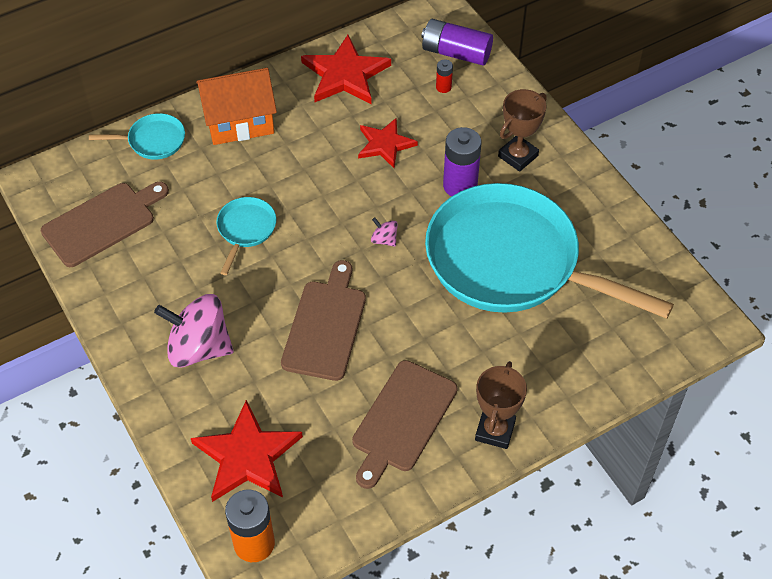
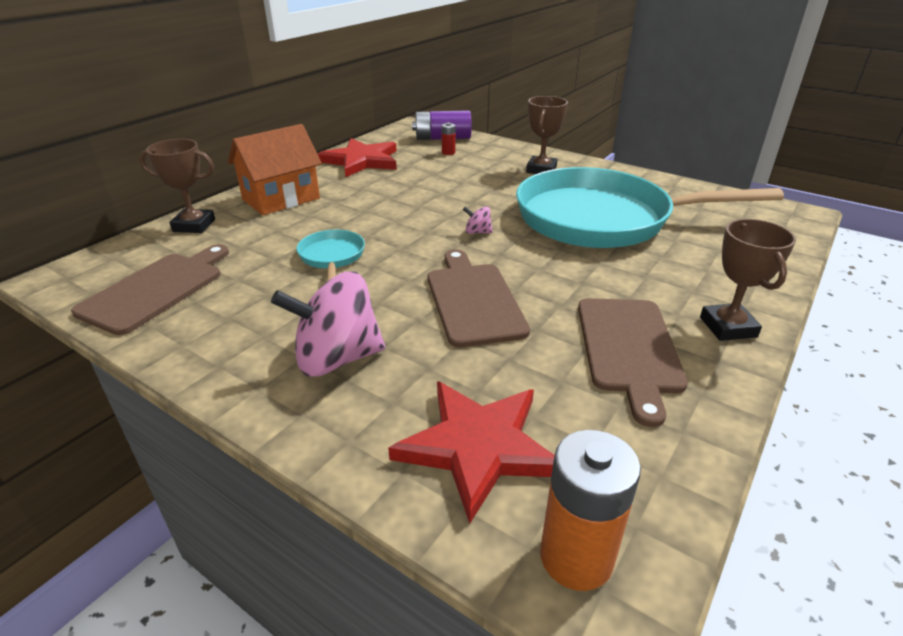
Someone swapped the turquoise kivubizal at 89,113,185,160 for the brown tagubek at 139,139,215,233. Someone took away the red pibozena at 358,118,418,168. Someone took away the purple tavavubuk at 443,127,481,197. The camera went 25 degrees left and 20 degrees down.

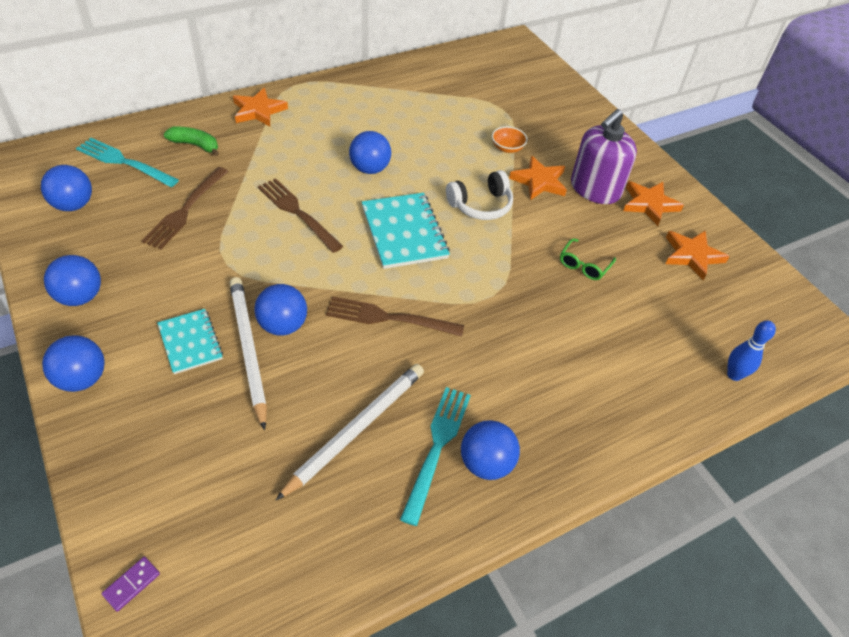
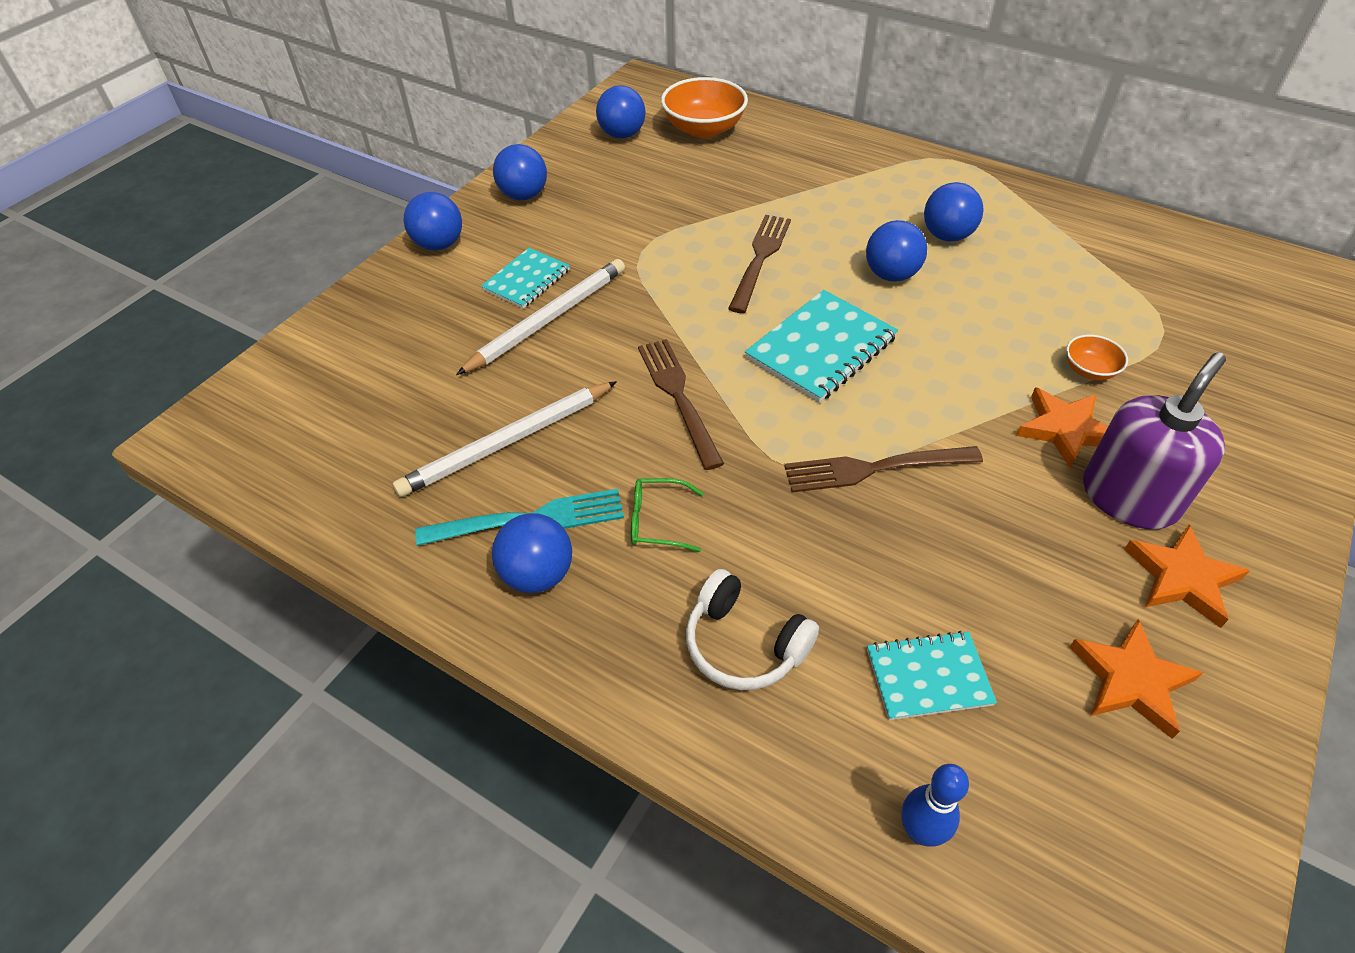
Someone took away the orange pibozena at 233,88,288,127. Someone rotated the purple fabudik at 571,109,637,204 by 120 degrees clockwise. Someone took away the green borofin at 164,127,219,156. Someone swapped the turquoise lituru at 76,138,179,187 for the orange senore at 661,77,748,138. Someone carried the brown lituru from 142,167,228,249 to 784,446,983,492. Someone carried the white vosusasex from 446,170,513,220 to 686,569,819,690. Someone carried the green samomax from 560,238,616,280 to 631,478,704,552. Someone carried the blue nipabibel from 254,284,307,336 to 924,182,983,242. Someone rotated the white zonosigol at 275,364,424,501 by 135 degrees clockwise. Someone took away the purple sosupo at 102,557,160,612. Someone put down the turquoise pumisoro at 867,631,997,720. The camera went 65 degrees right and 0 degrees up.

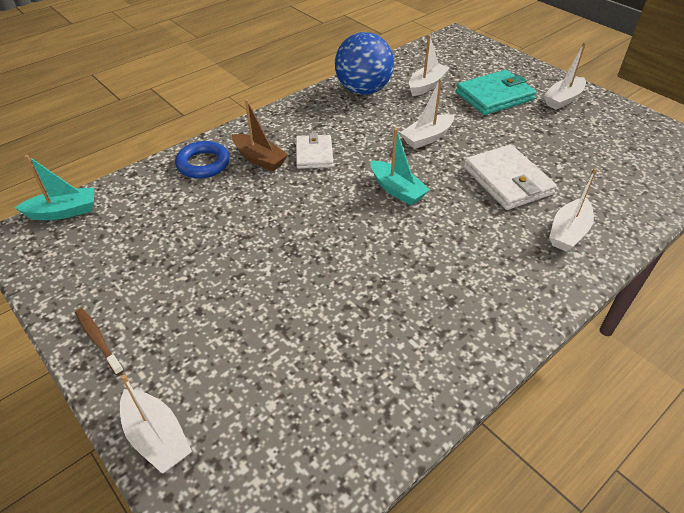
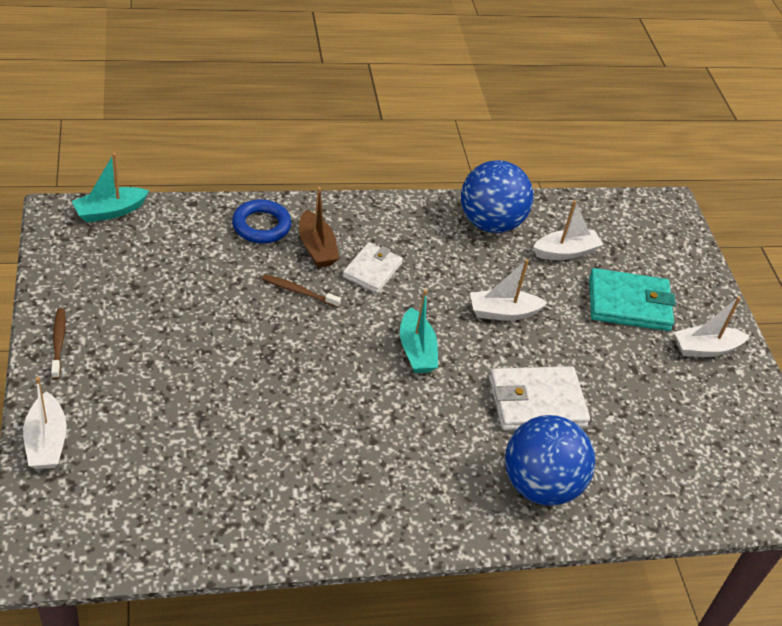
Someone rotated the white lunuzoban at 464,145,557,210 by 75 degrees clockwise. Someone rotated the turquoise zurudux at 15,155,94,220 by 135 degrees clockwise. Someone swapped the white zurudux at 549,168,597,252 for the blue nipabibel at 505,415,595,506. Someone put down the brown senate at 262,274,341,308. The camera went 25 degrees right and 0 degrees up.

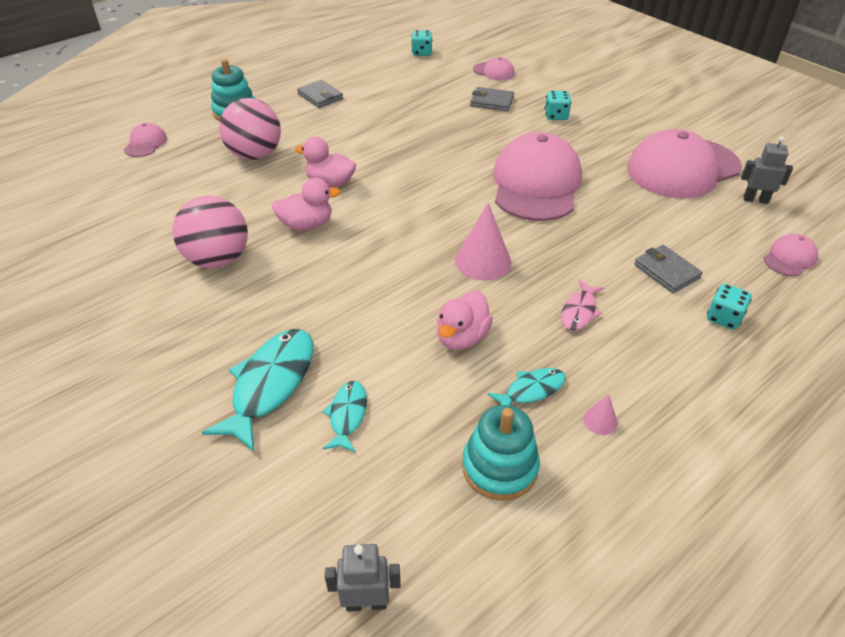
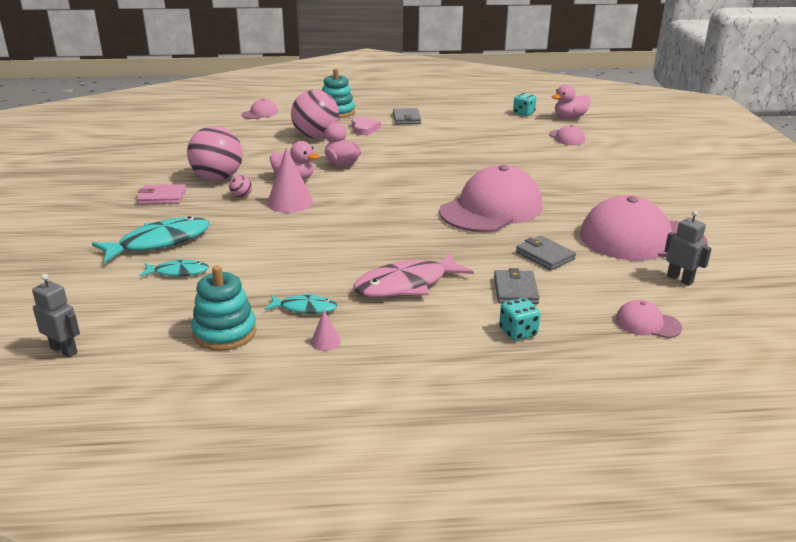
Someone carried the grey lunuzoban from 470,87,514,111 to 516,236,576,270. Someone took away the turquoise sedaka at 545,91,571,120. Someone carried the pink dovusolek from 455,203,511,281 to 267,147,313,213. Someone rotated the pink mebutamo at 764,234,818,276 by 150 degrees counterclockwise. Someone scaled the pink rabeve at 561,280,604,331 by 1.83. Someone carried the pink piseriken from 437,291,493,350 to 552,84,591,119. Someone rotated the turquoise rabeve at 322,381,367,452 by 45 degrees clockwise. Someone put down the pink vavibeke at 352,117,381,135. Someone put down the pink nipabibel at 229,175,252,197. Someone put down the pink lunuzoban at 137,184,186,204. The camera went 35 degrees right and 15 degrees down.

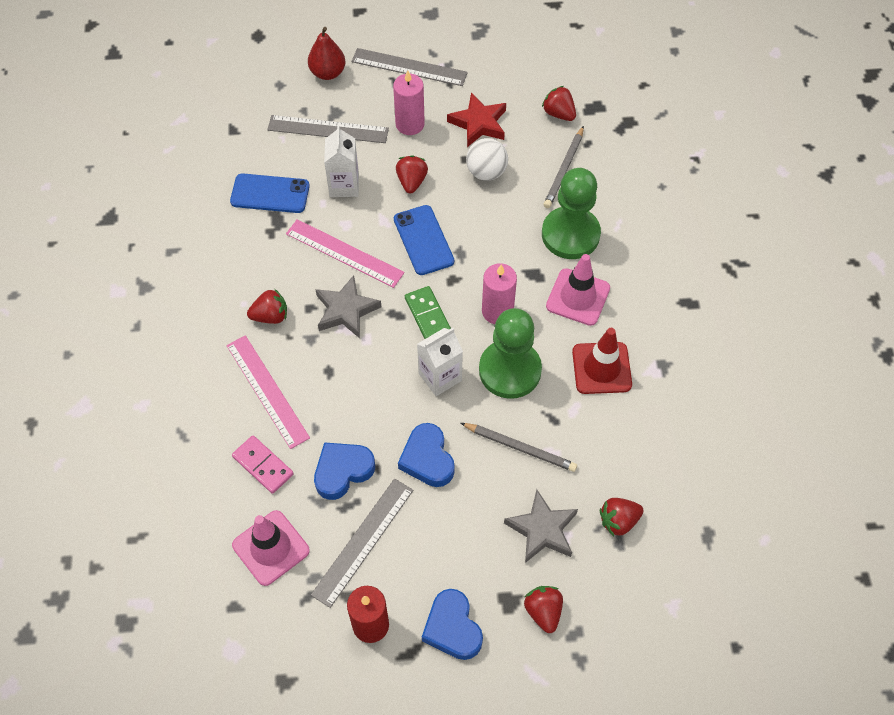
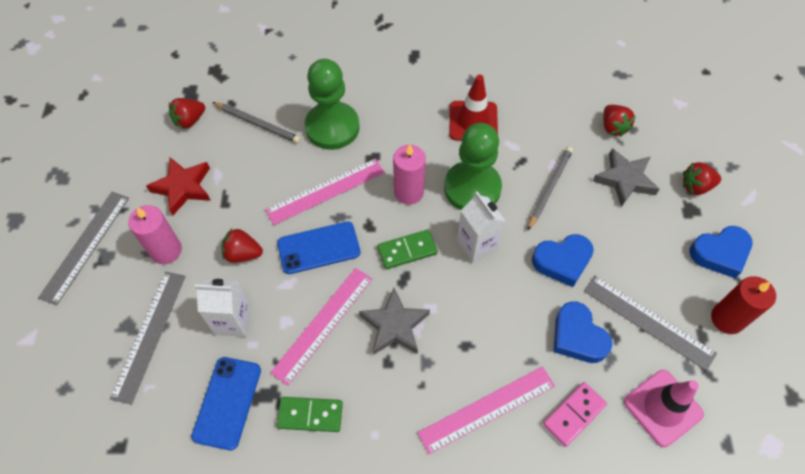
Someone took away the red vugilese at 308,27,346,80. Someone took away the white nipabibel at 466,138,508,181. Someone took away the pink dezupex at 546,254,610,326. Someone took away the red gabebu at 247,289,287,324. Someone put down the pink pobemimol at 265,159,385,225. Someone put down the green sosupo at 277,397,343,432. The camera went 85 degrees left and 0 degrees up.

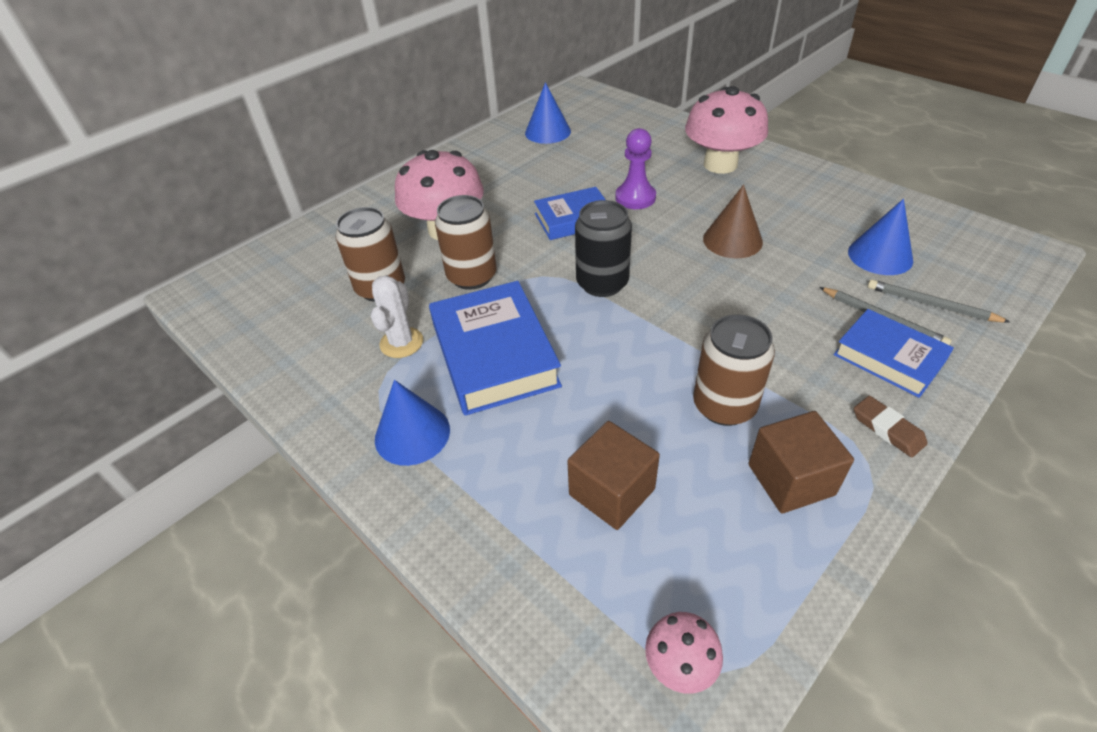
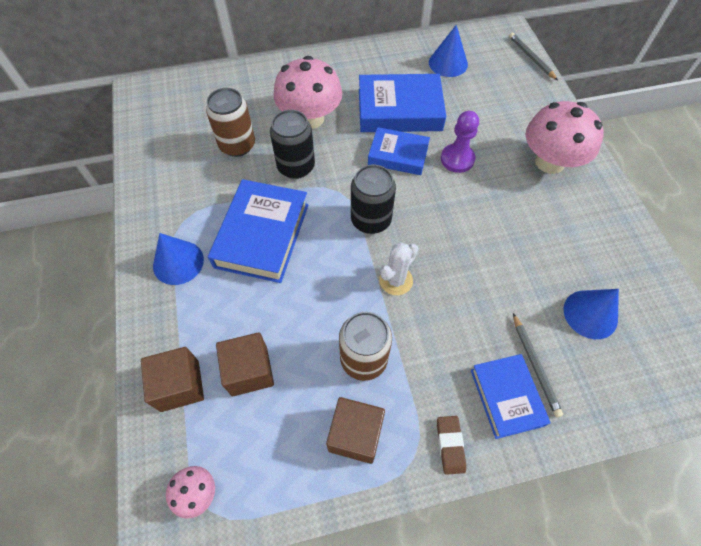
Someone took away the brown dovusolek at 703,185,763,258. Someone repainted the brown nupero at 435,195,497,290, which became the black nupero at 270,110,315,179. Someone carried the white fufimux from 371,275,423,358 to 379,242,419,295. Someone carried the grey zonosigol from 867,279,1011,323 to 509,32,558,80. Someone put down the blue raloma at 359,74,446,132. Someone put down the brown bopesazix at 141,347,204,412. The camera went 30 degrees right and 15 degrees up.

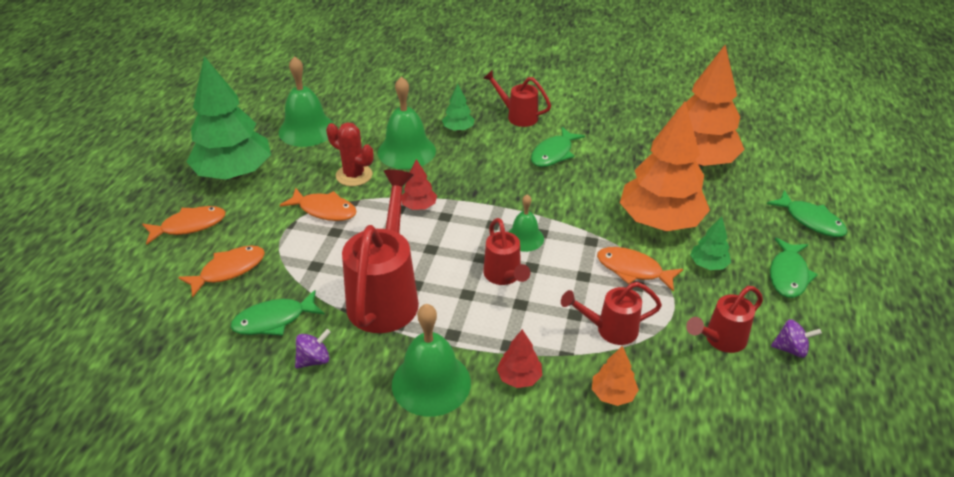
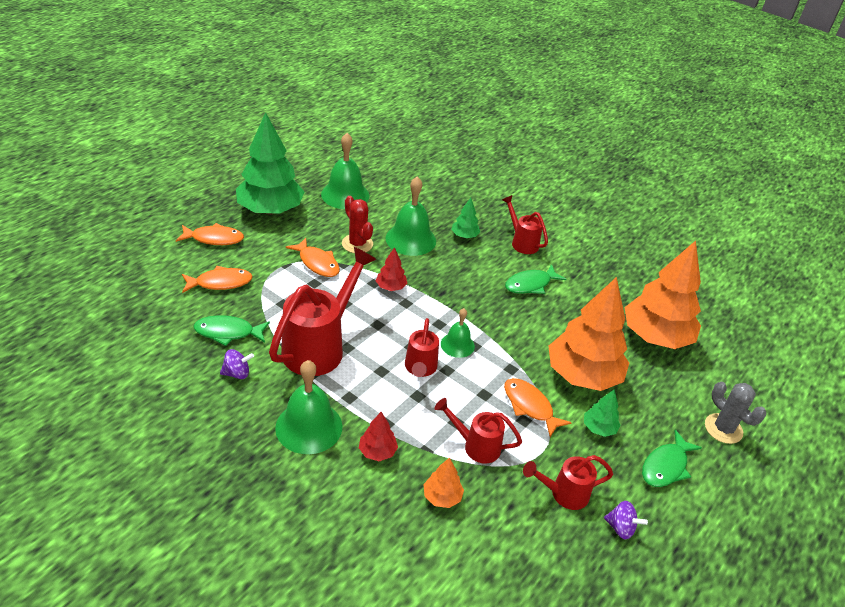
Someone swapped the green rabeve at 767,190,848,237 for the grey fufimux at 705,382,766,444. The camera went 20 degrees right and 0 degrees up.

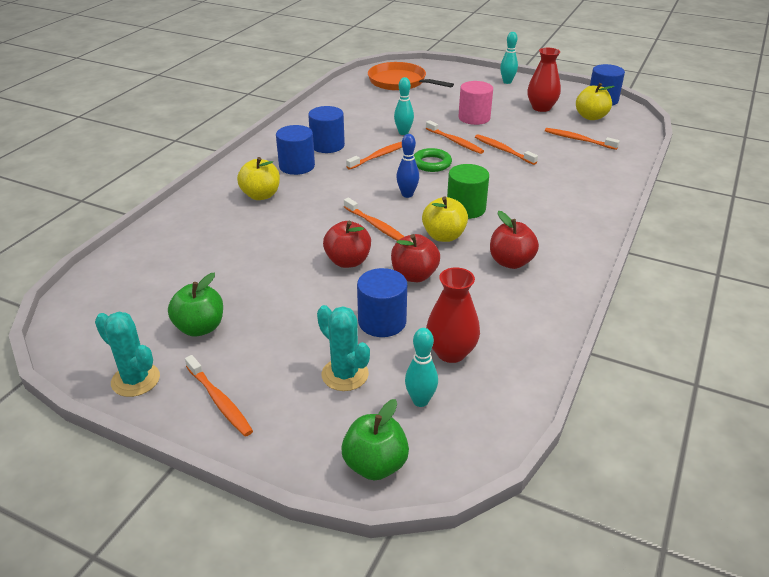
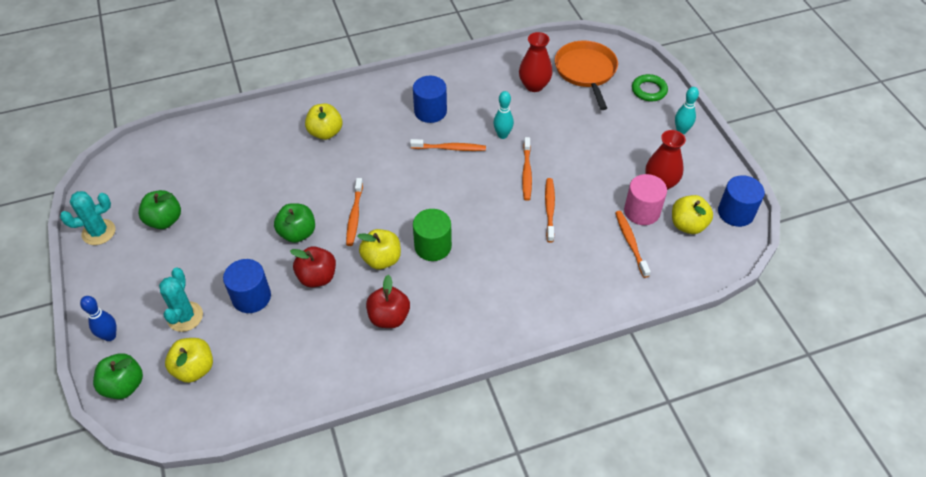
Someone carried the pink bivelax from 458,81,493,125 to 624,174,667,225. Someone took away the blue bivelax at 276,125,315,175. Someone carried the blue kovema from 396,134,419,198 to 80,296,117,341. Someone carried the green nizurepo from 414,148,452,172 to 632,74,668,101. Someone repainted the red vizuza at 323,221,371,268, which became the green vizuza at 274,203,315,243. Someone carried the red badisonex from 426,267,480,363 to 519,32,553,92. Someone rotated the turquoise fufimux at 95,312,160,397 by 75 degrees clockwise. Someone swapped the turquoise kovema at 405,328,438,407 for the yellow vizuza at 165,338,213,383. Someone took away the orange senate at 185,355,253,437. The camera went 45 degrees right and 15 degrees up.

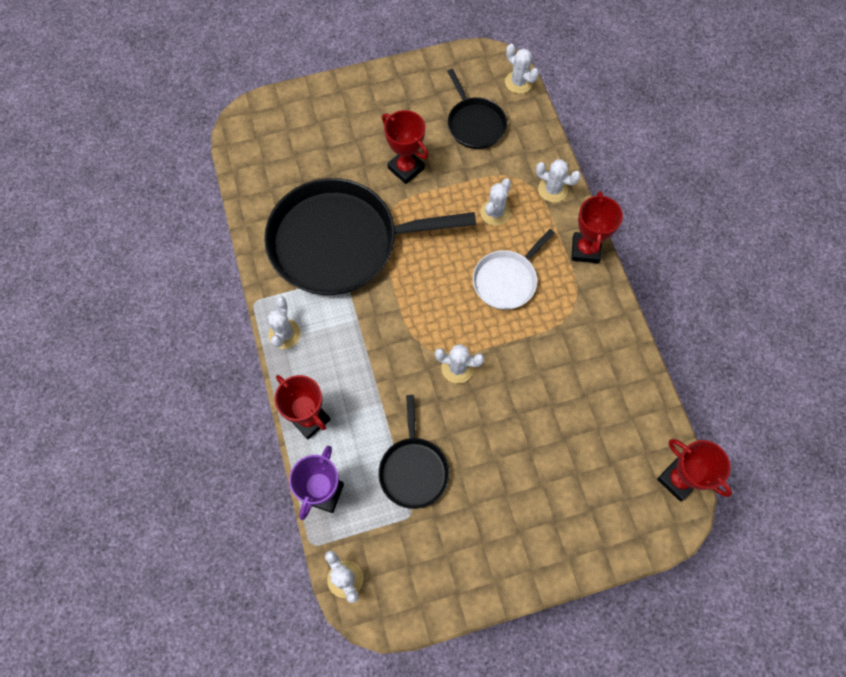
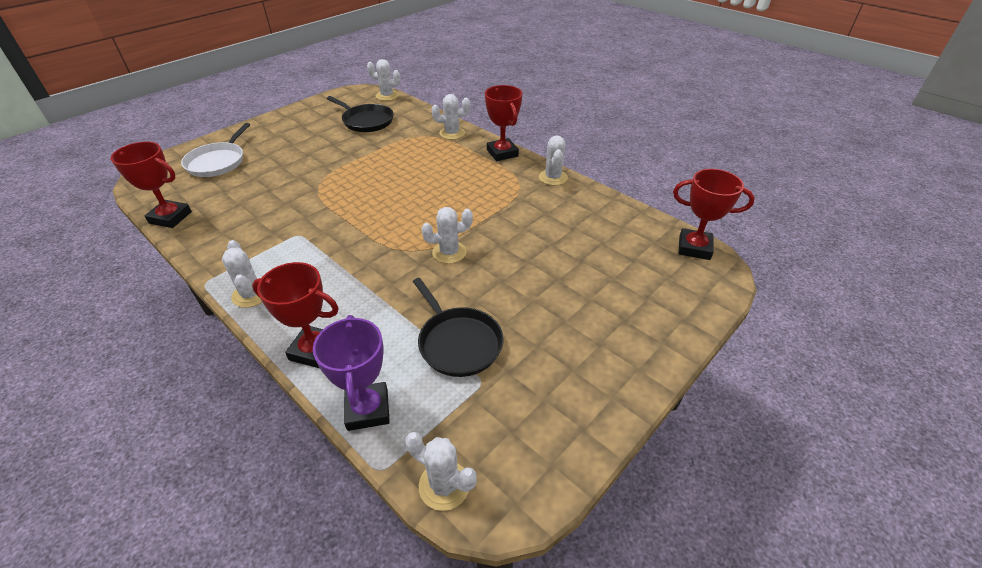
Someone carried the red tagubek from 382,110,429,184 to 111,142,192,228. Someone took away the black kivubizal at 264,178,476,295. Someone carried the white fufimux from 480,178,511,226 to 539,135,568,186. Someone carried the white kivubizal from 473,229,555,310 to 181,123,250,177. The camera went 30 degrees left and 25 degrees down.

